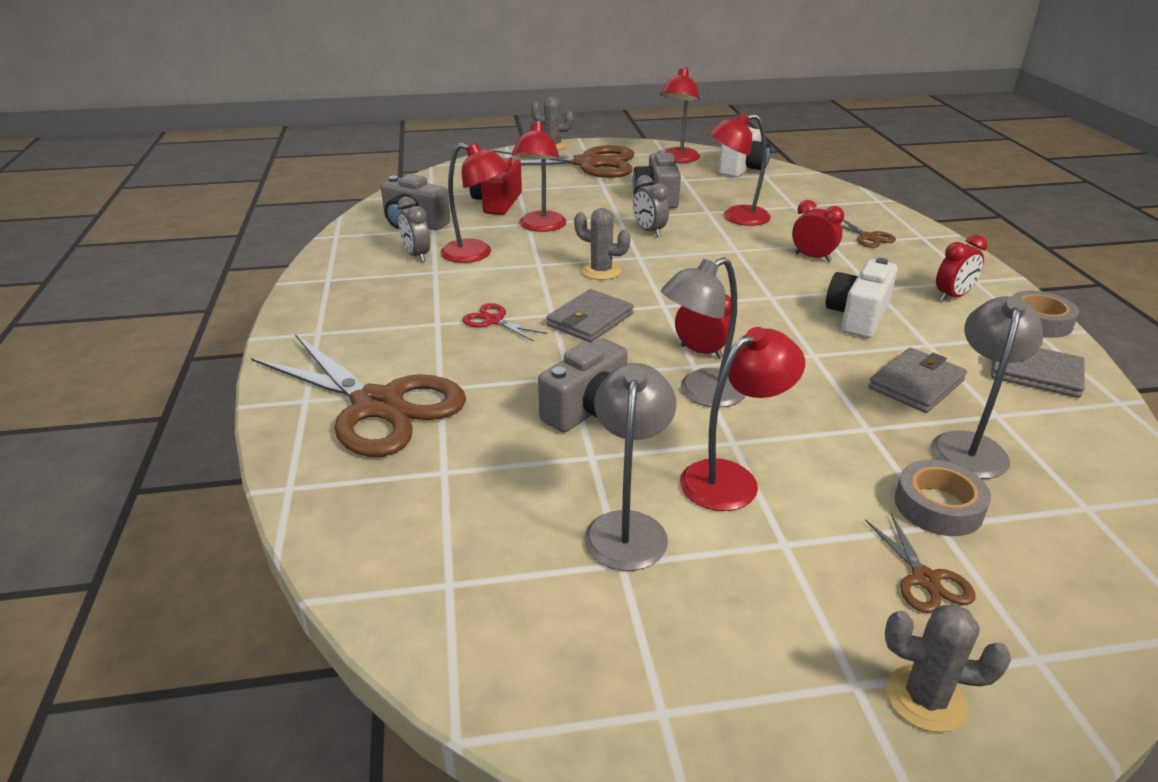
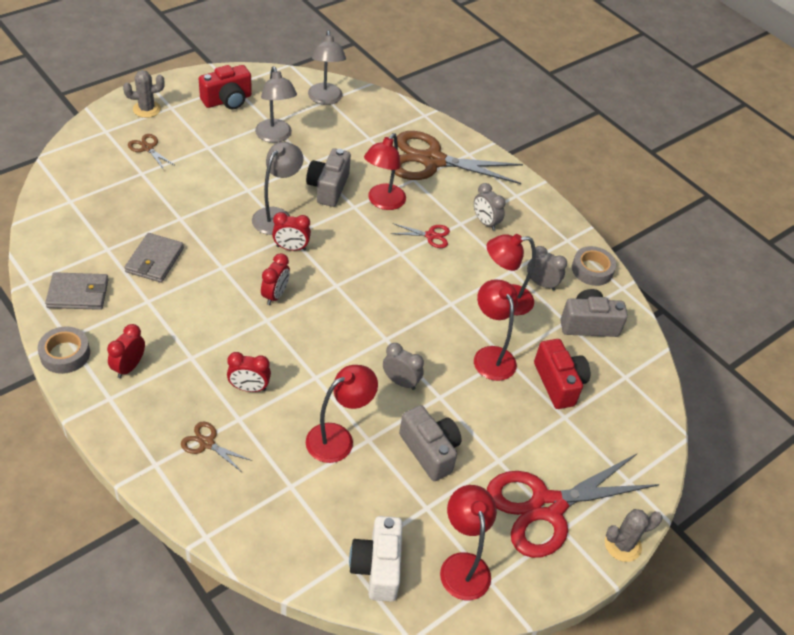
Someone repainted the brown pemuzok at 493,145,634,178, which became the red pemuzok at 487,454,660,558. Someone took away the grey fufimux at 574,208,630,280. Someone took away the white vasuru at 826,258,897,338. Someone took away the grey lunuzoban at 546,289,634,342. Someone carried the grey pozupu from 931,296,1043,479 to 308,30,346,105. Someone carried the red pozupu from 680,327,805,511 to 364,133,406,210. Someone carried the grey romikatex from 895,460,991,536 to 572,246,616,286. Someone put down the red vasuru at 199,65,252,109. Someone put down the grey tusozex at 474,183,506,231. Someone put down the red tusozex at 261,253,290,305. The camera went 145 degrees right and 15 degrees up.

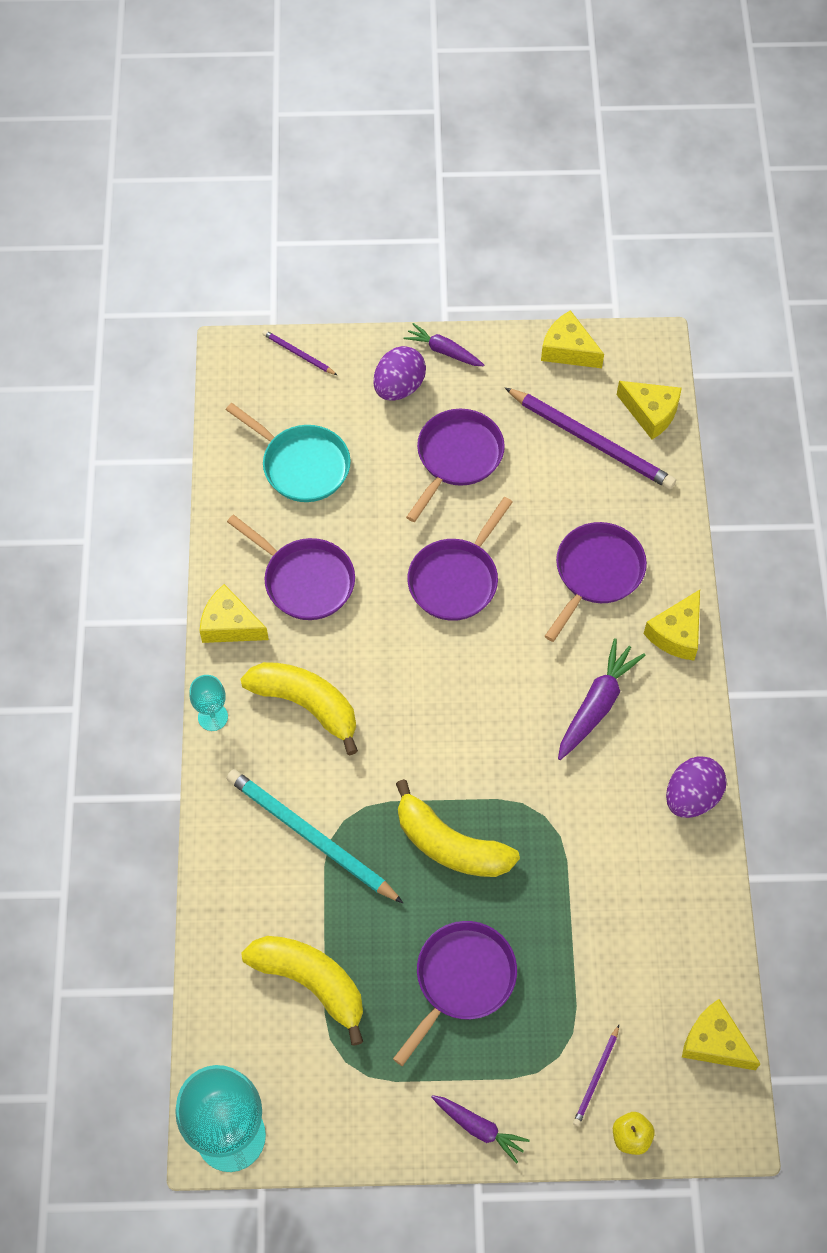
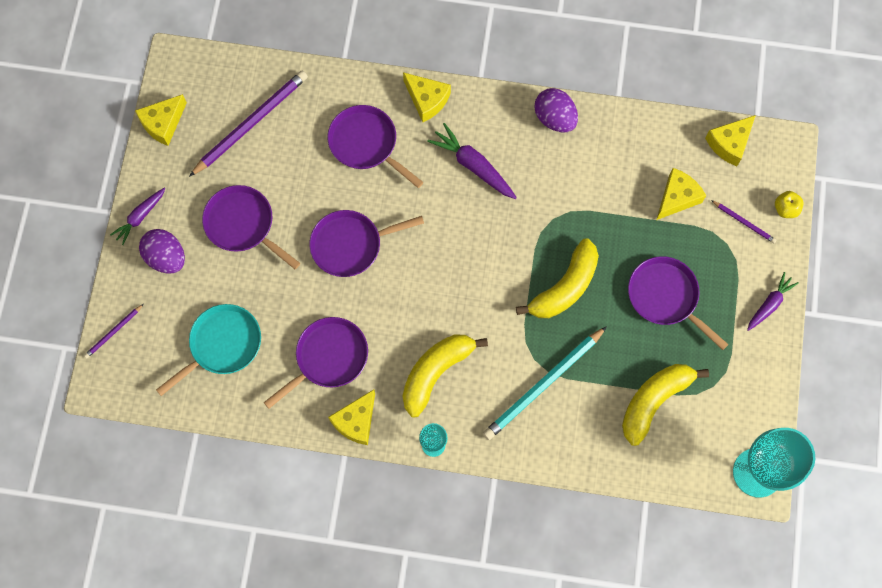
Someone carried the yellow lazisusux from 617,381,682,439 to 656,168,706,220. Someone rotated the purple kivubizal at 407,497,513,621 by 120 degrees clockwise. The camera went 80 degrees left and 10 degrees up.

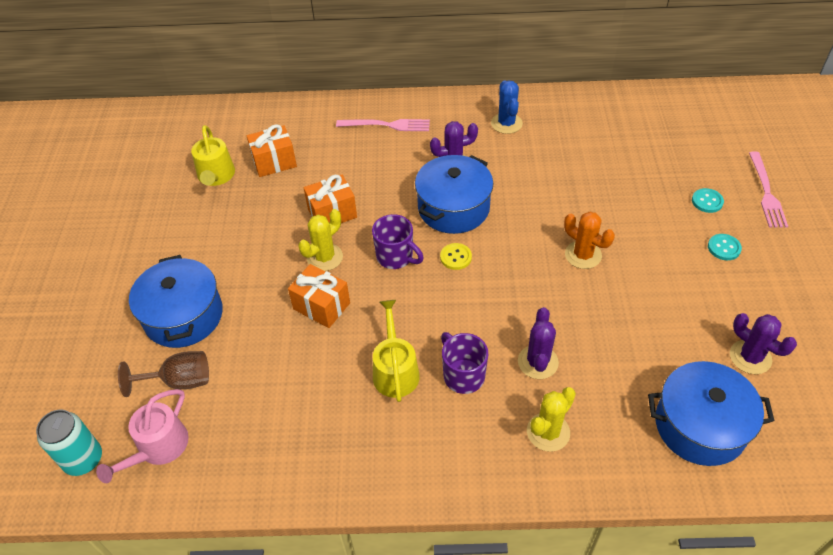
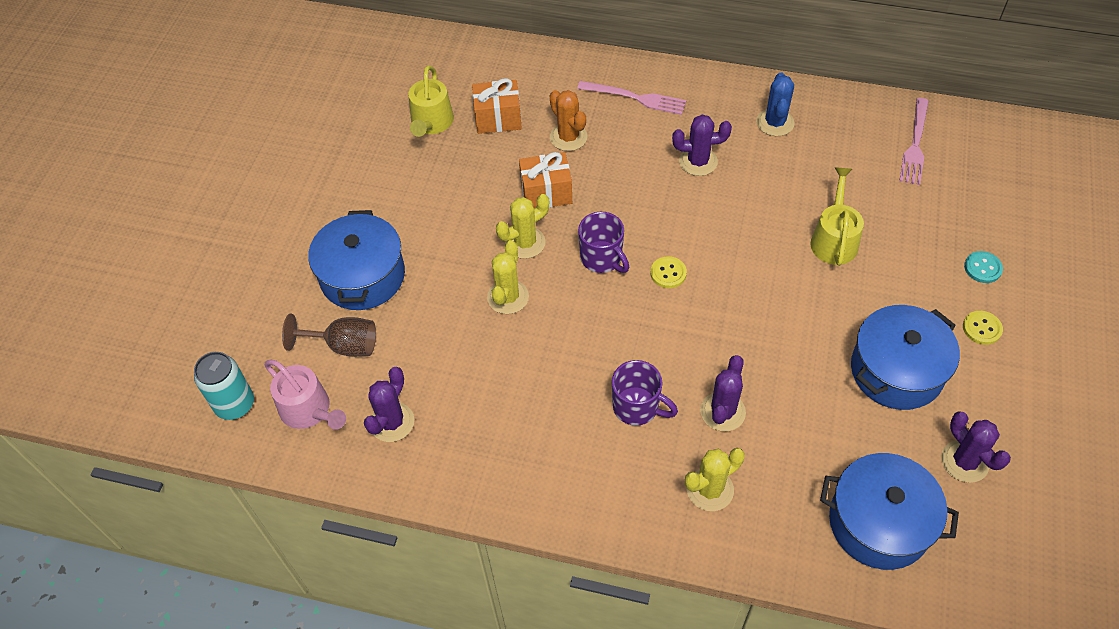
Someone carried the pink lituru from 749,151,788,228 to 899,98,929,185. Someone carried the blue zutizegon from 415,155,493,234 to 851,305,960,410. Someone carried the orange fufimux from 564,212,615,269 to 550,90,588,151. Someone repainted the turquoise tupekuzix at 708,234,742,260, which became the yellow tupekuzix at 963,311,1003,345. Someone swapped the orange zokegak at 288,264,350,328 for the yellow fufimux at 487,240,529,314. Someone carried the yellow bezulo from 373,300,420,402 to 810,167,864,266. Someone rotated the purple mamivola at 441,332,488,394 by 135 degrees clockwise. Someone rotated the pink bezulo at 96,389,189,483 by 90 degrees counterclockwise. Someone put down the purple fufimux at 364,367,414,442. The camera went 15 degrees right and 5 degrees up.

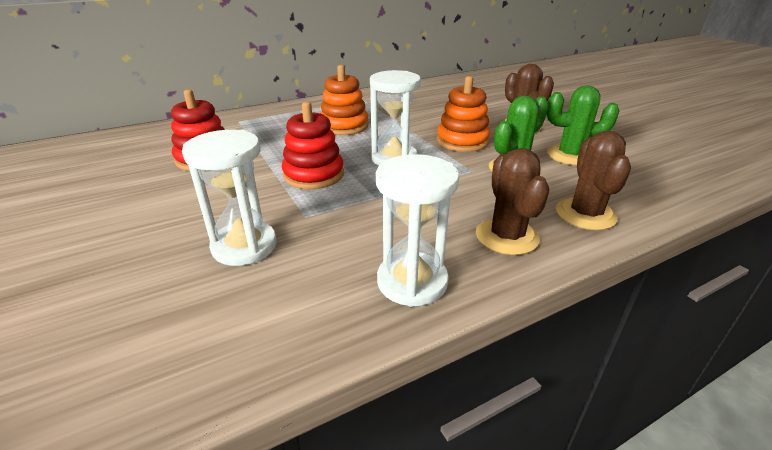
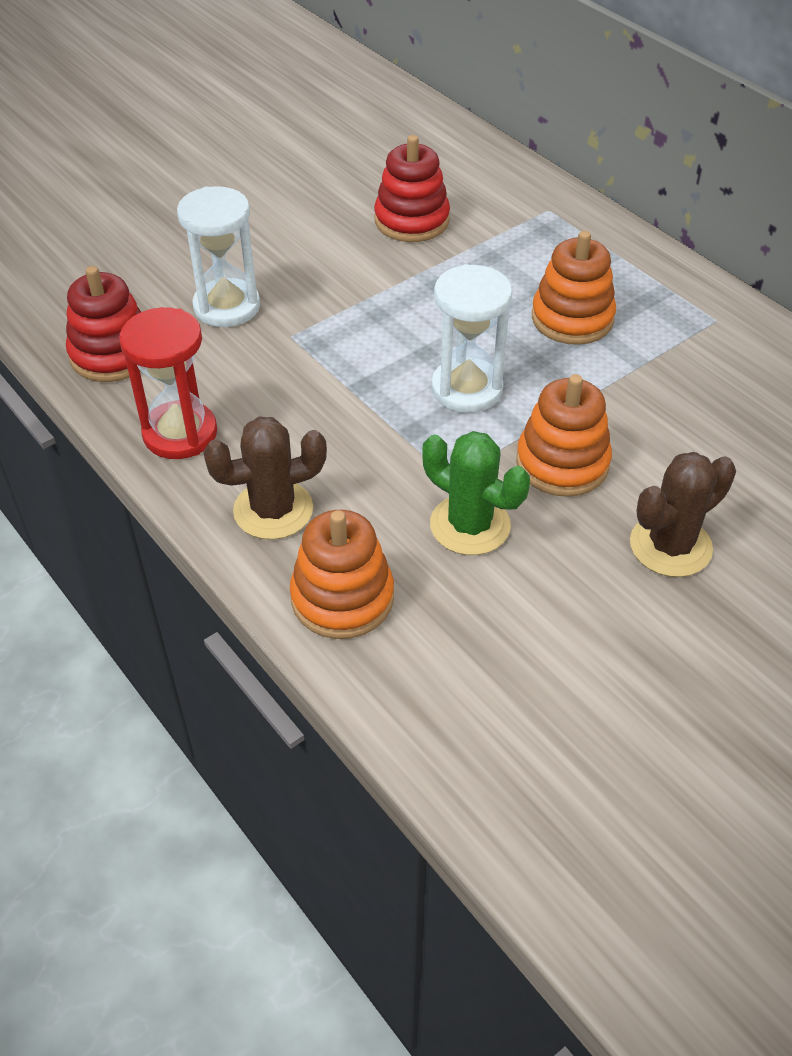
Someone took away the green fufimux at 547,85,619,165. Someone carried the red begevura from 282,102,344,190 to 66,266,141,382. Someone swapped the brown fufimux at 556,131,631,230 for the orange begevura at 290,510,394,639. Someone repainted the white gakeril at 376,154,459,307, which became the red gakeril at 119,307,217,459. The camera went 80 degrees right and 15 degrees up.

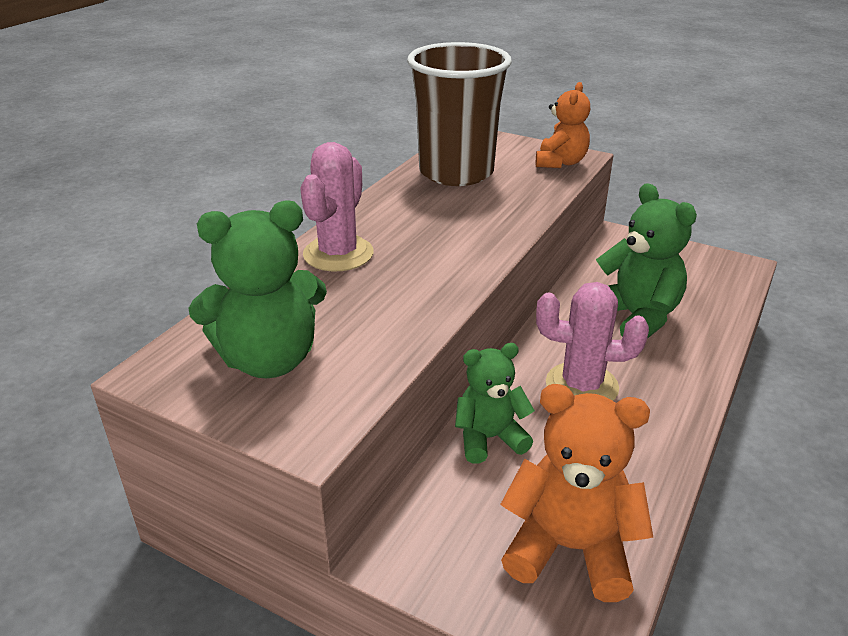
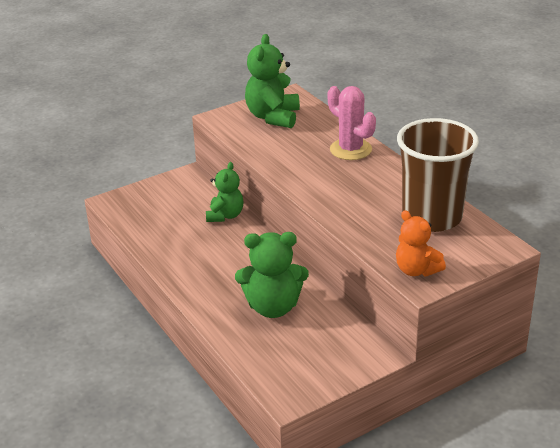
Someone took away the pink fufimux at 536,282,649,401. Someone took away the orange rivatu at 500,384,653,602. The camera went 120 degrees right and 0 degrees up.

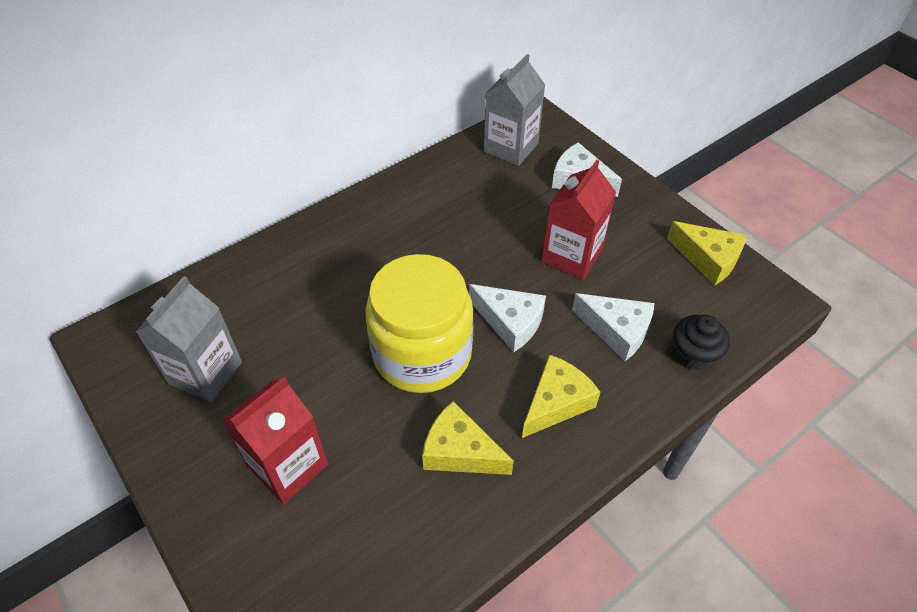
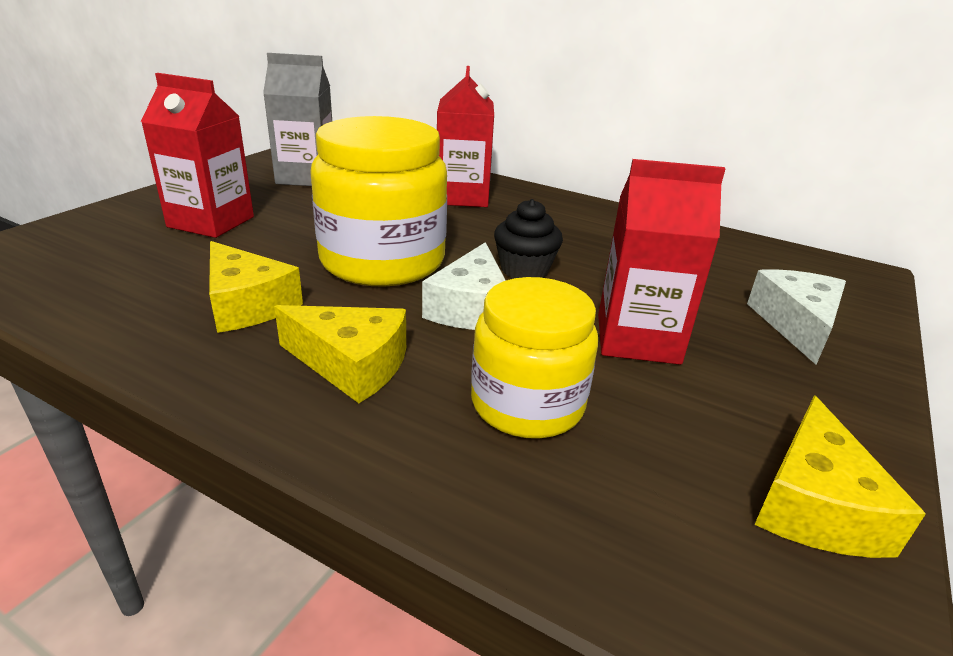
Someone took away the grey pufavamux at 484,54,545,166. Someone swapped the white lazisusux at 572,293,654,361 for the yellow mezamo at 471,277,598,439. Someone carried the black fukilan from 673,315,730,371 to 494,199,563,278. Someone rotated the yellow lazisusux at 422,401,514,475 by 135 degrees clockwise. Someone put down the red pufavamux at 437,66,494,207. The camera went 65 degrees right and 20 degrees down.

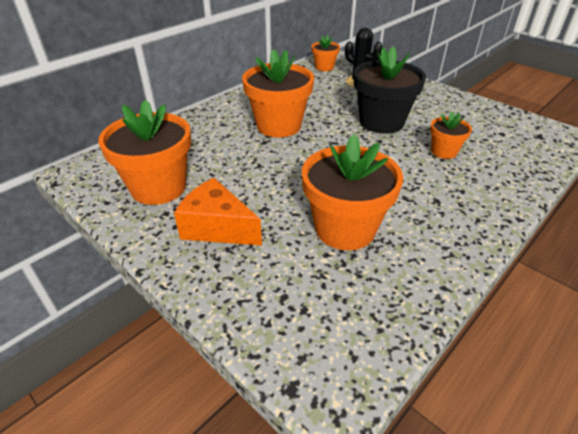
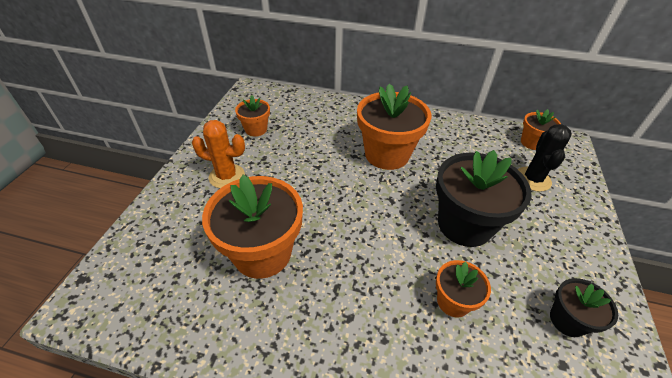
Someone scaled the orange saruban at 98,100,191,205 by 0.52. Someone swapped the orange lazisusux at 174,178,262,246 for the orange fufimux at 192,120,245,188. Someone put down the black saruban at 550,278,618,337. The camera went 60 degrees right and 5 degrees up.

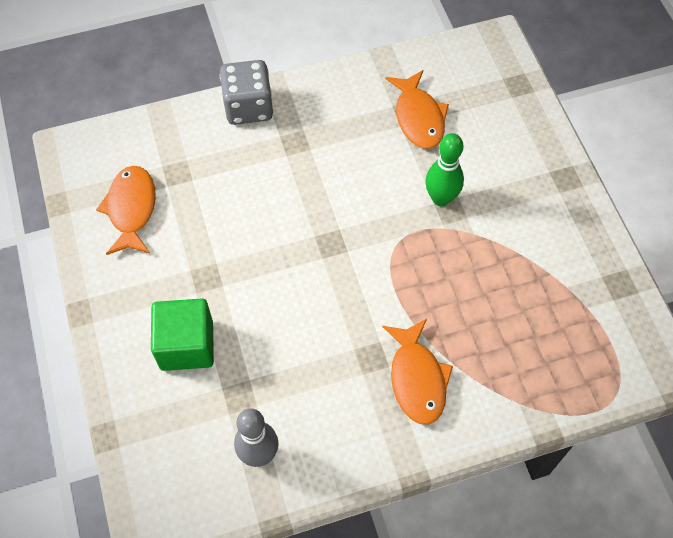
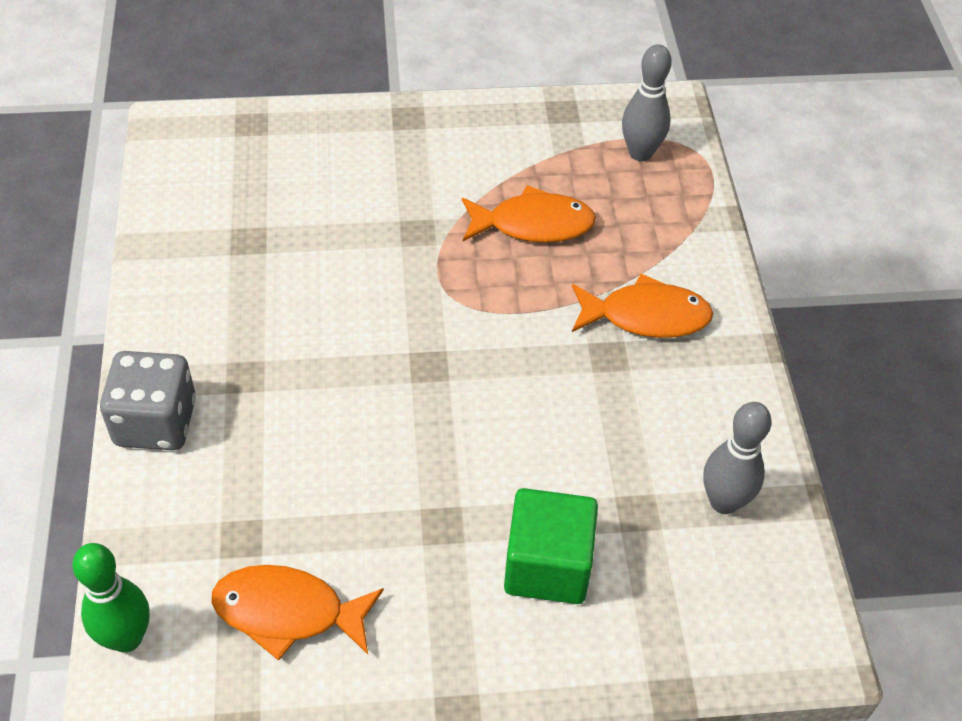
Someone carried the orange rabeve from 385,70,449,149 to 462,185,596,243. Someone carried the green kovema from 425,133,464,206 to 72,543,150,653. Someone put down the grey kovema at 622,44,672,161. The camera went 80 degrees left and 10 degrees down.

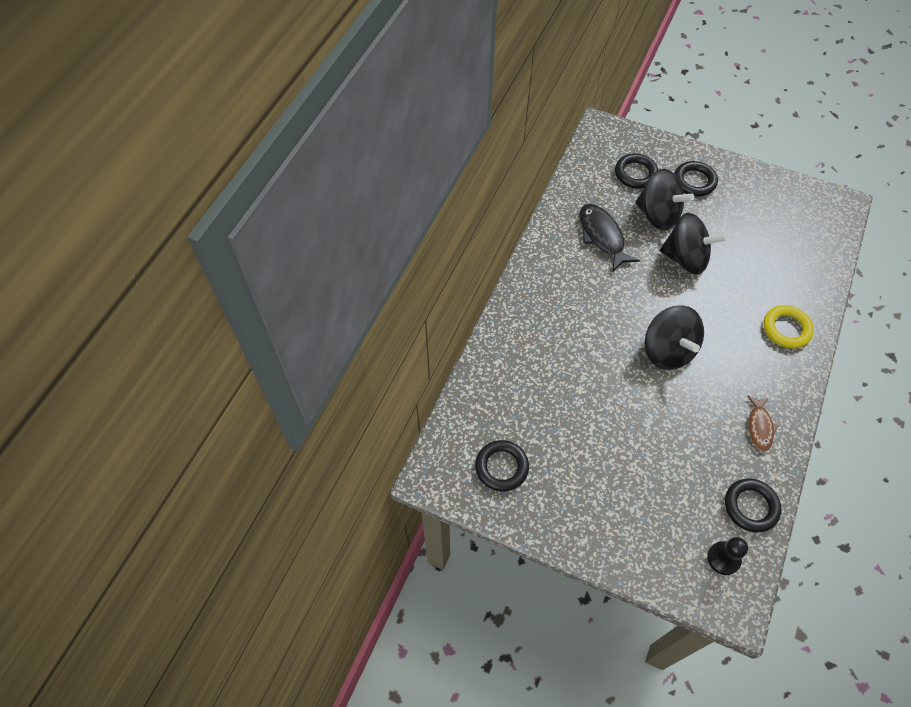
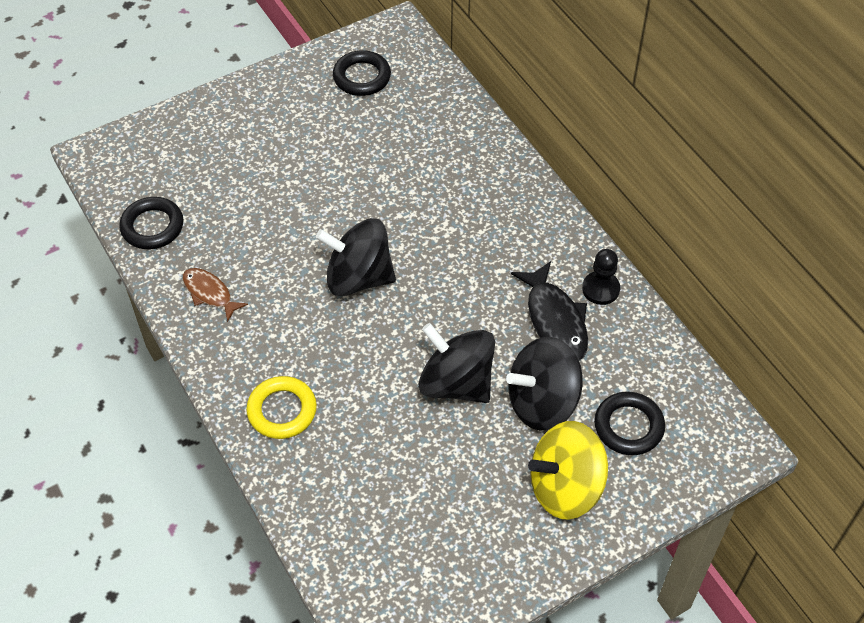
Someone swapped the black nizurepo at 674,161,718,197 for the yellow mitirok at 528,421,608,520. Someone rotated the black rabeve at 580,204,640,271 by 60 degrees clockwise. Someone rotated the black mitirok at 660,213,727,275 by 75 degrees clockwise. Someone carried the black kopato from 707,537,748,575 to 582,249,620,305. The camera went 125 degrees right and 5 degrees down.

